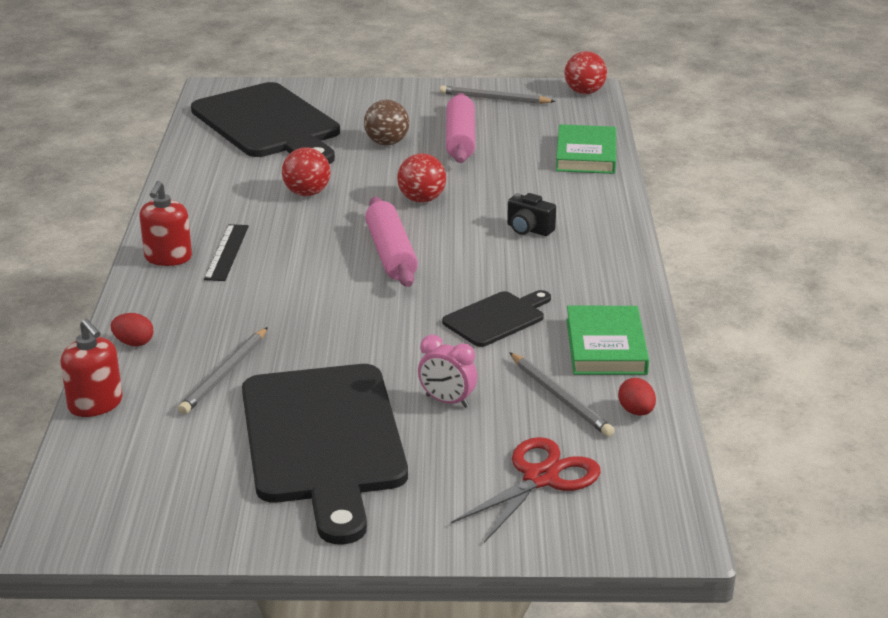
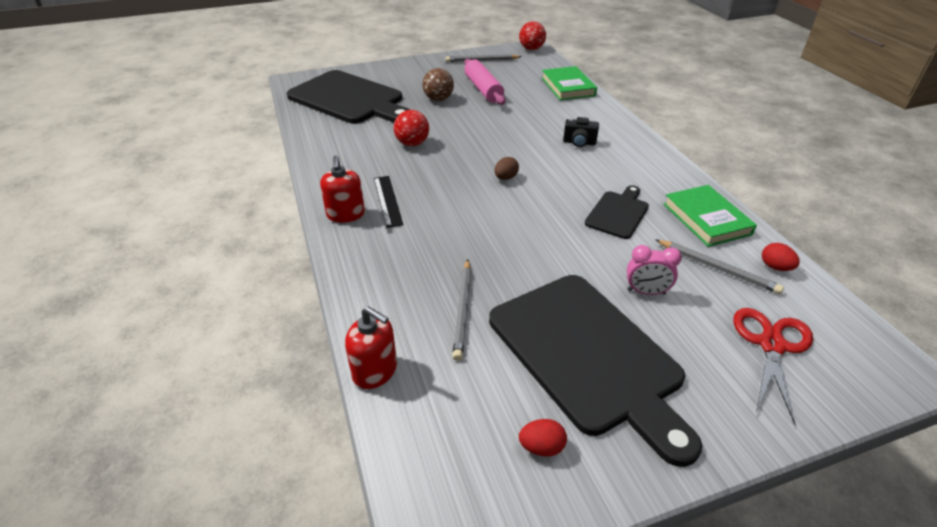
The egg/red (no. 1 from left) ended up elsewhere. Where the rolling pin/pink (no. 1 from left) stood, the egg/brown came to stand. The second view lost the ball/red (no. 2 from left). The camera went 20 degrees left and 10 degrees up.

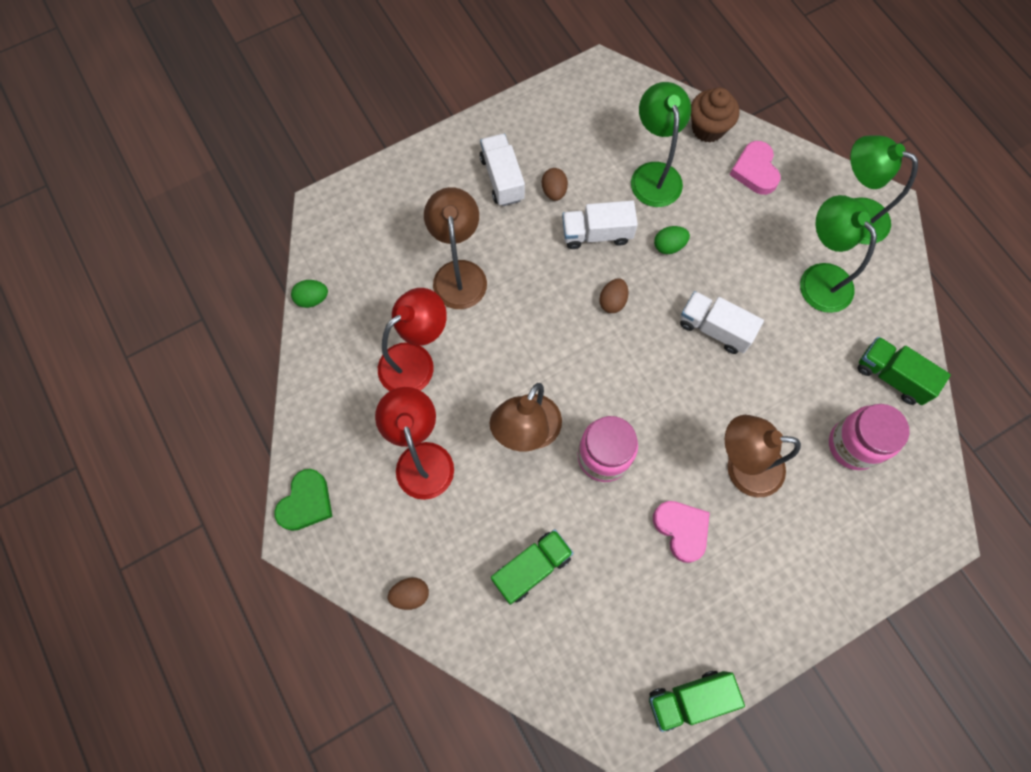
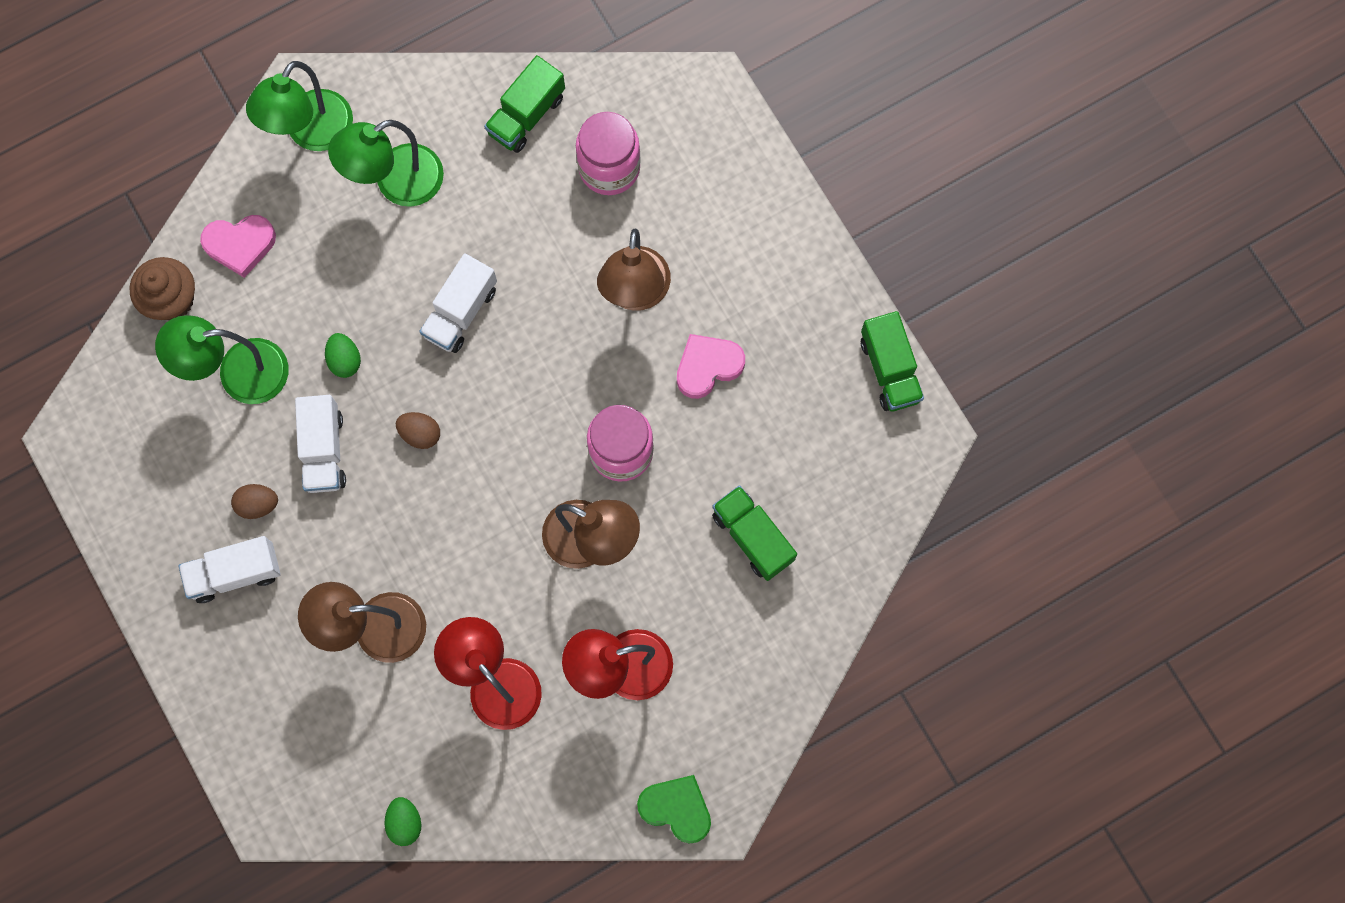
The second view lost the egg/brown (no. 1 from left). The camera went 90 degrees left and 5 degrees up.

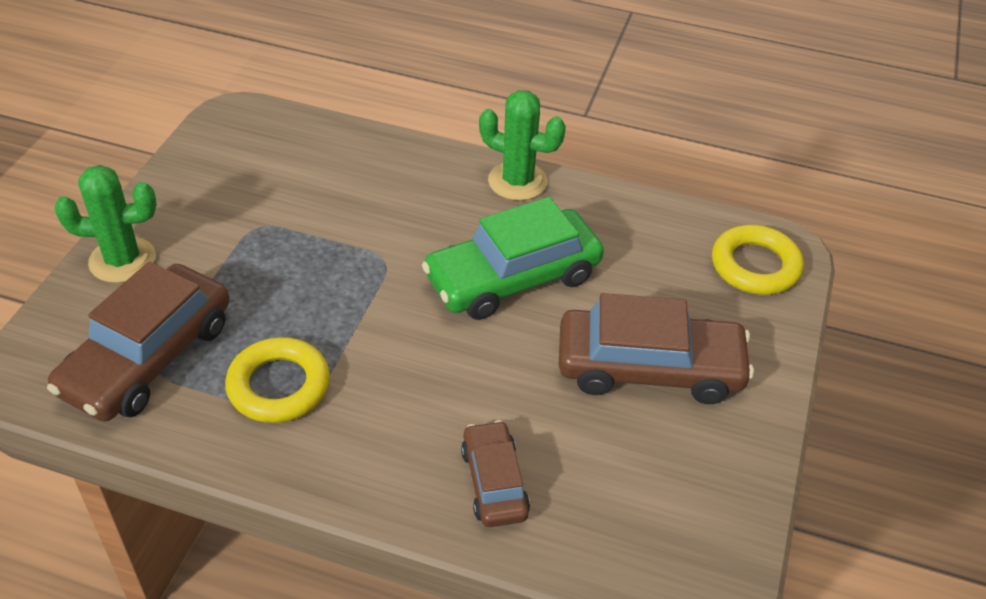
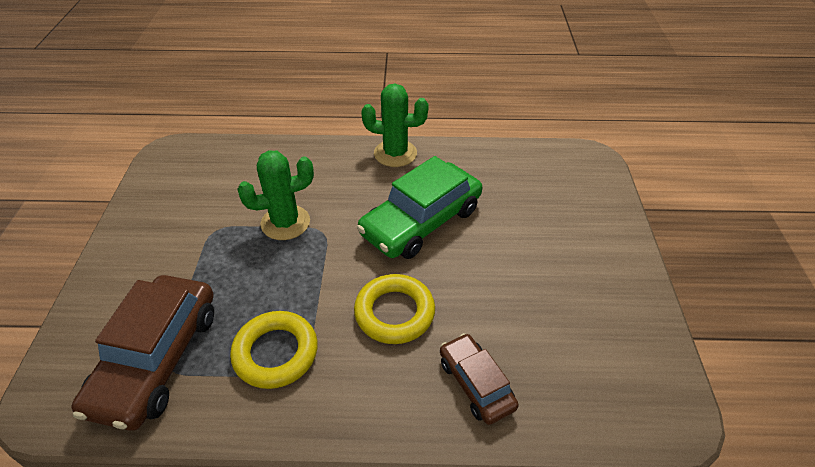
The cactus/green (no. 1 from left) ended up elsewhere. The second view lost the car/brown (no. 3 from left). The ring/yellow (no. 2 from left) ended up elsewhere. The camera went 15 degrees left and 0 degrees up.

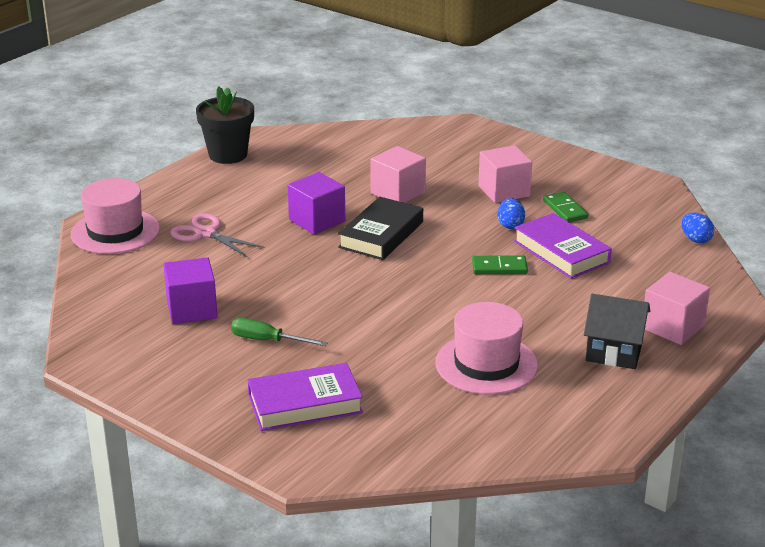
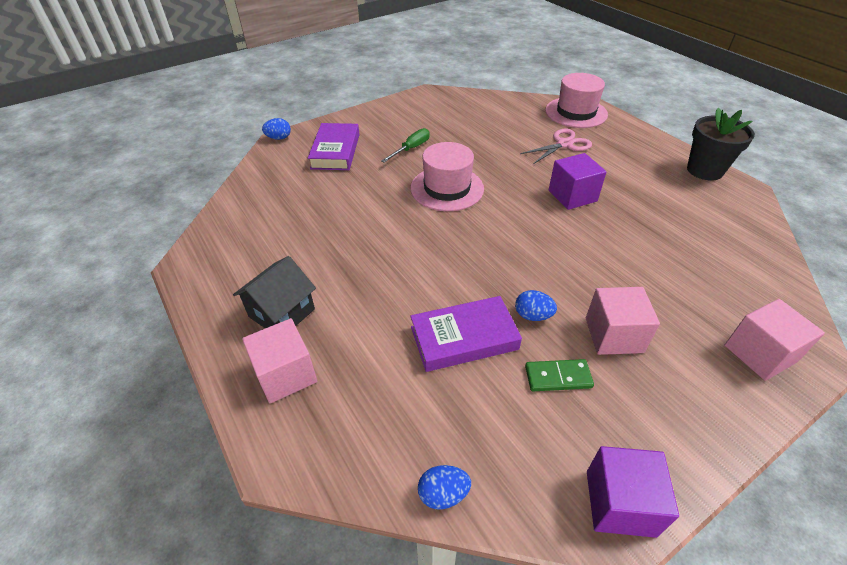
The cube/purple (no. 1 from left in the first image) ended up elsewhere. The second view lost the book/black. The cube/pink (no. 1 from left in the first image) ended up elsewhere. The hat/pink (no. 2 from left in the first image) ended up elsewhere. The second view lost the domino/green (no. 1 from left). The second view gained the egg/blue (no. 1 from left). The camera went 110 degrees right and 15 degrees up.

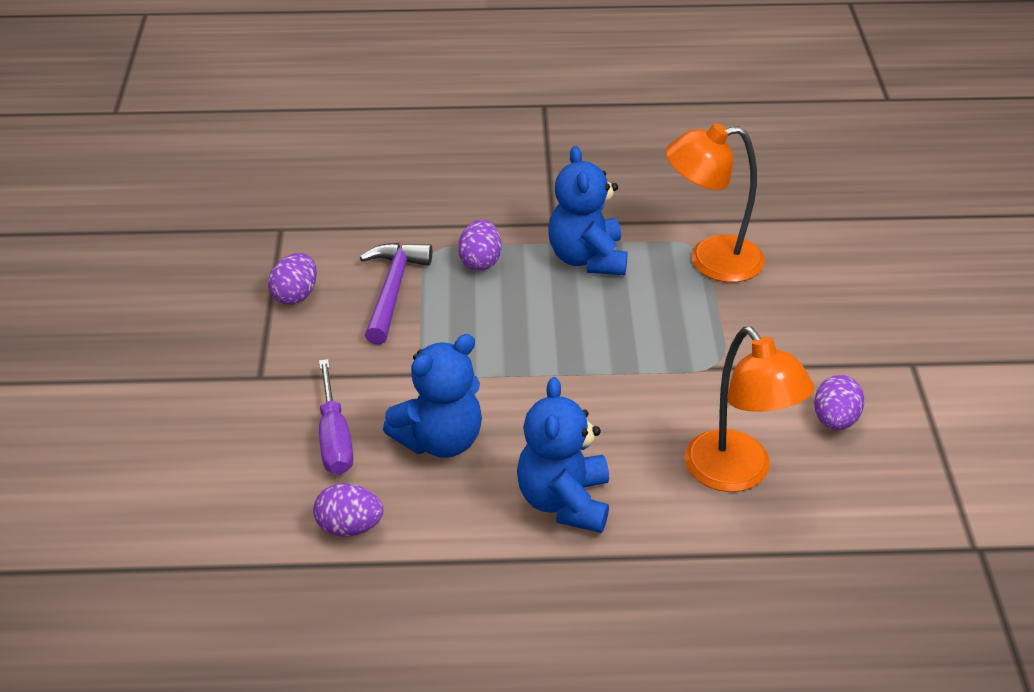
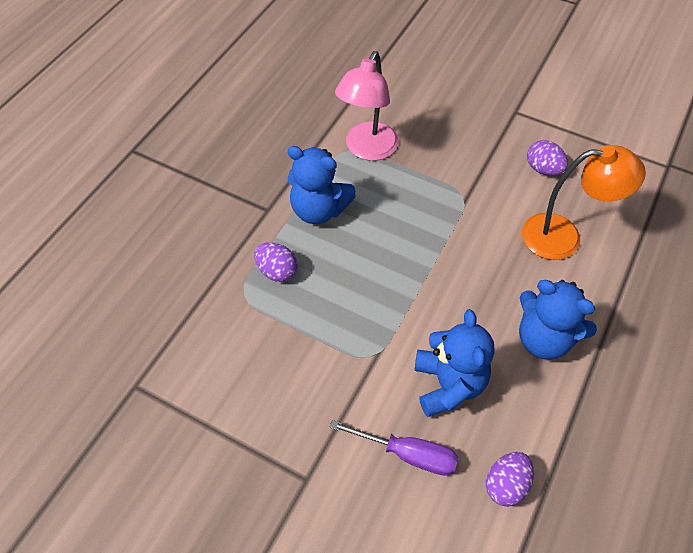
The second view lost the egg/purple (no. 1 from left). The second view lost the hammer/purple. What was the lamp/orange (no. 1 from left) turned into the lamp/pink. The camera went 60 degrees left and 15 degrees up.

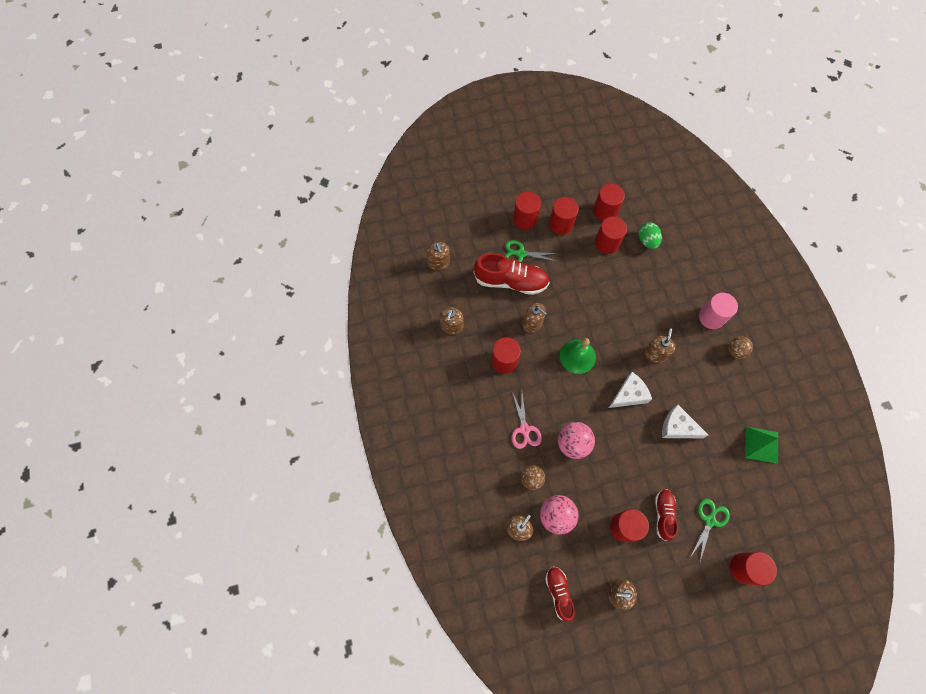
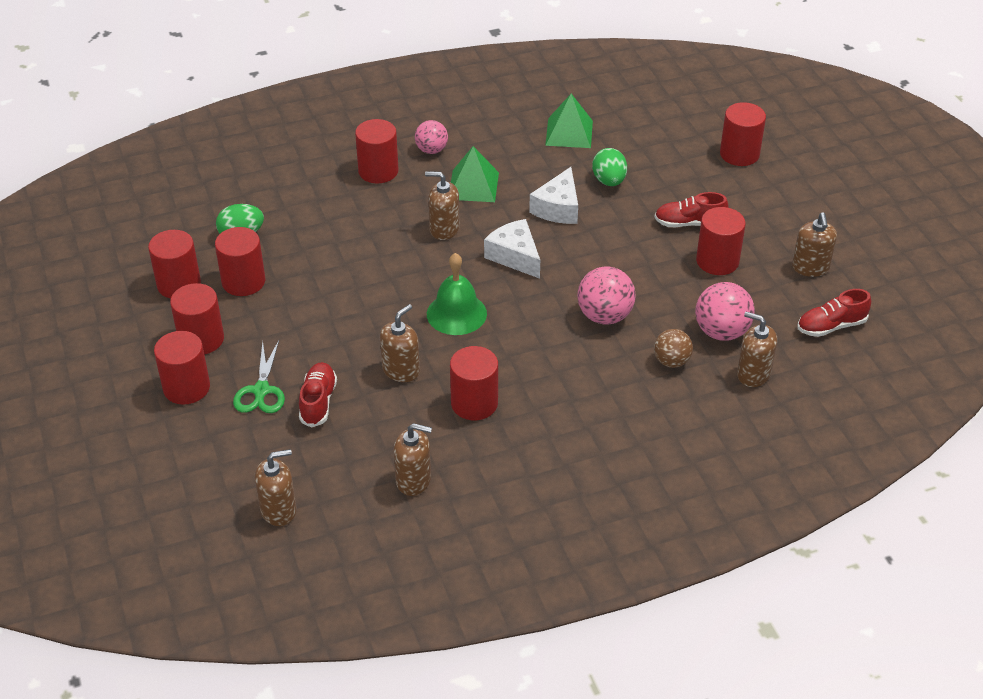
The size of the shoe/red (no. 1 from left) changed by a factor of 0.58. The second view lost the scissors/pink. The second view lost the scissors/green (no. 2 from left). What was the cylinder/pink turned into the cylinder/red (no. 5 from left). What was the ball/brown (no. 2 from left) turned into the ball/pink (no. 1 from left). The second view gained the pyramid/green (no. 1 from left). The second view gained the egg/green (no. 2 from left). The camera went 95 degrees left and 25 degrees down.

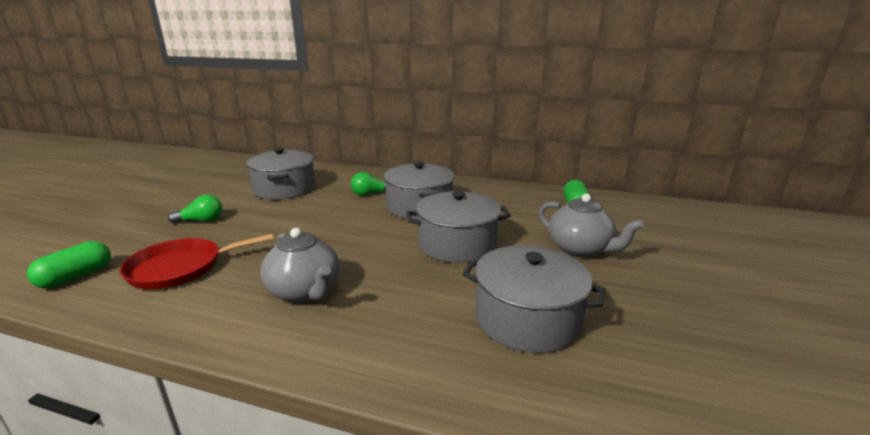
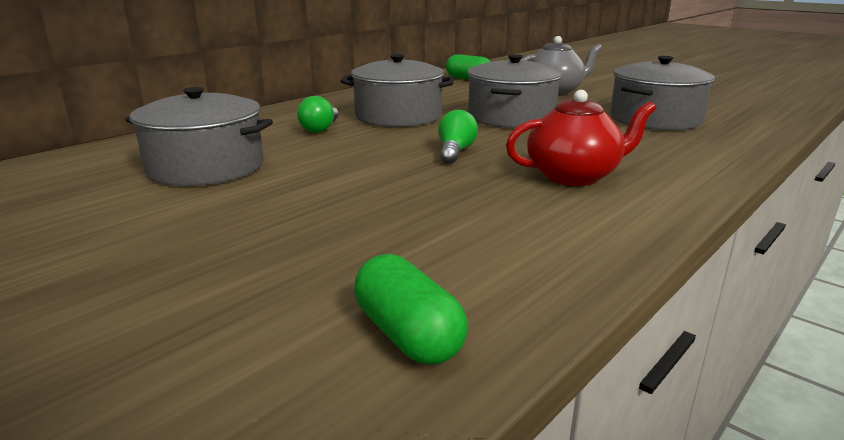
The second view lost the pan/red. The light bulb/green (no. 1 from left in the first image) ended up elsewhere. What was the teapot/grey (no. 1 from left) turned into the teapot/red. The camera went 65 degrees left and 0 degrees up.

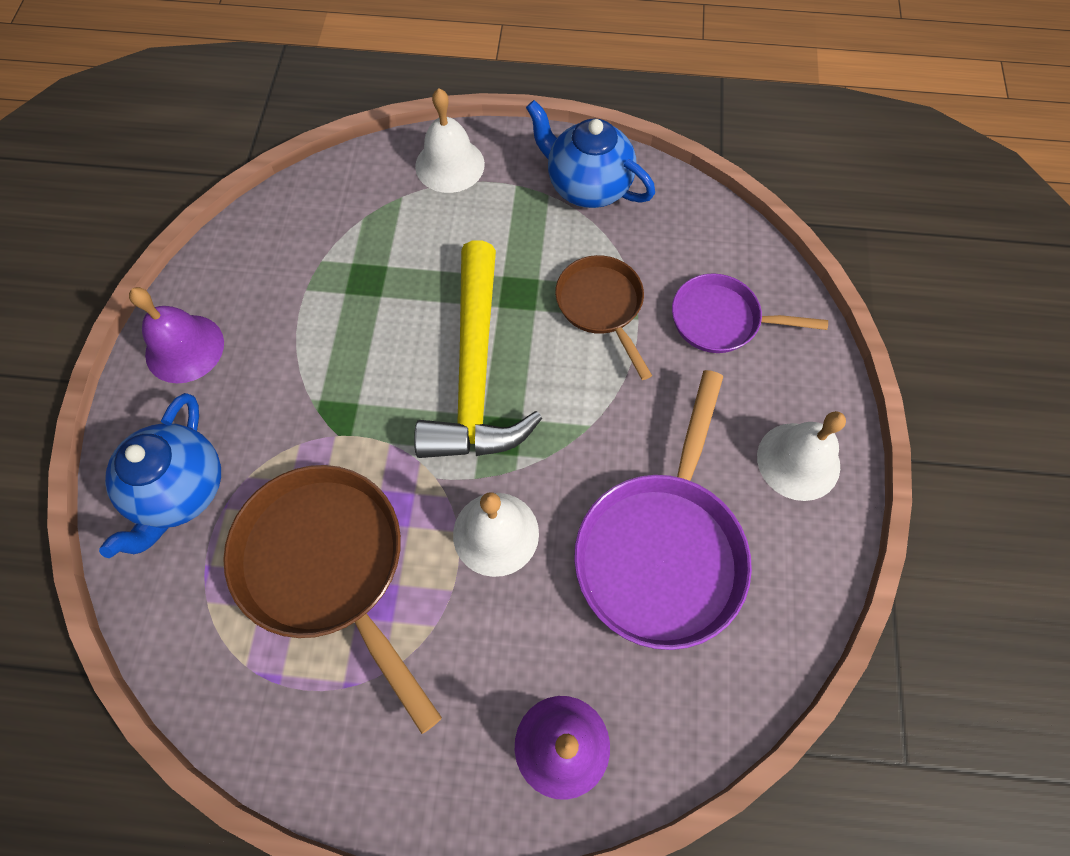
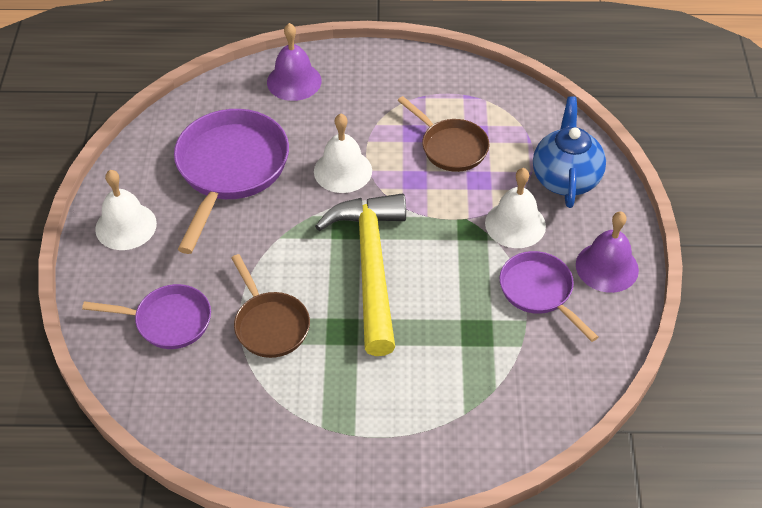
The size of the pan/brown (no. 1 from left in the first image) changed by a factor of 0.59. The bell/white (no. 1 from left in the first image) ended up elsewhere. The second view lost the teapot/blue (no. 2 from left). The second view gained the pan/purple (no. 3 from left). The camera went 175 degrees right and 15 degrees down.

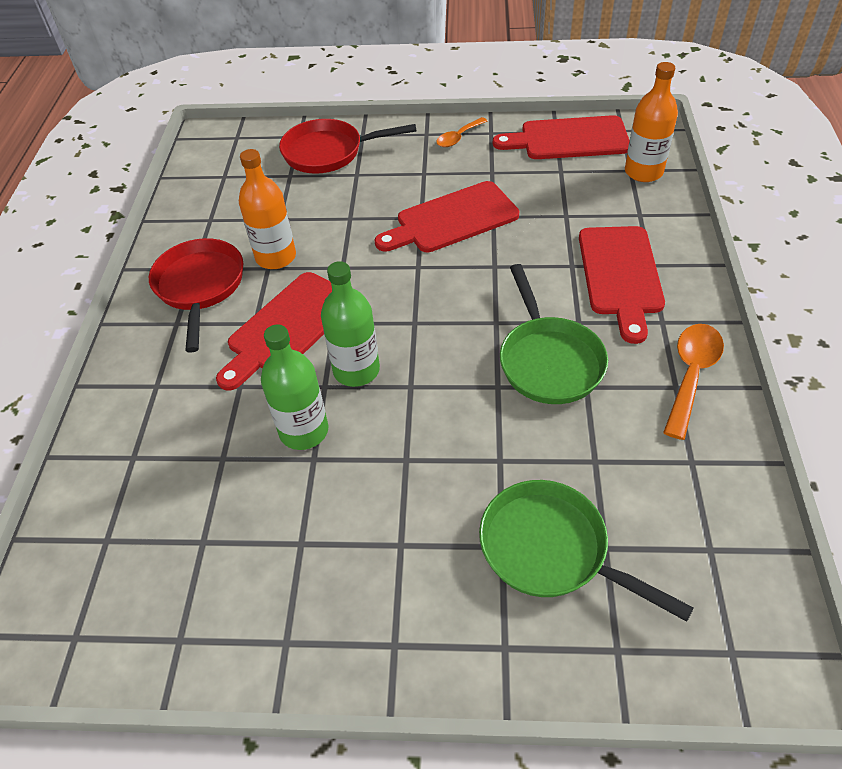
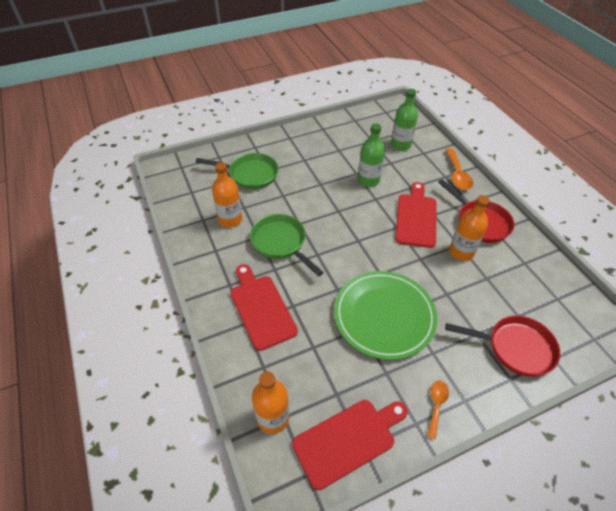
The pan/red (no. 2 from left) ended up facing another way, 45 degrees clockwise from before. The bottle/green (no. 2 from left) ended up elsewhere. Where the cutting board/red (no. 2 from left) stood, the plate/green came to stand. The spoon/orange (no. 2 from left) ended up elsewhere. The second view gained the bottle/orange (no. 1 from left). The camera went 150 degrees right and 0 degrees up.

